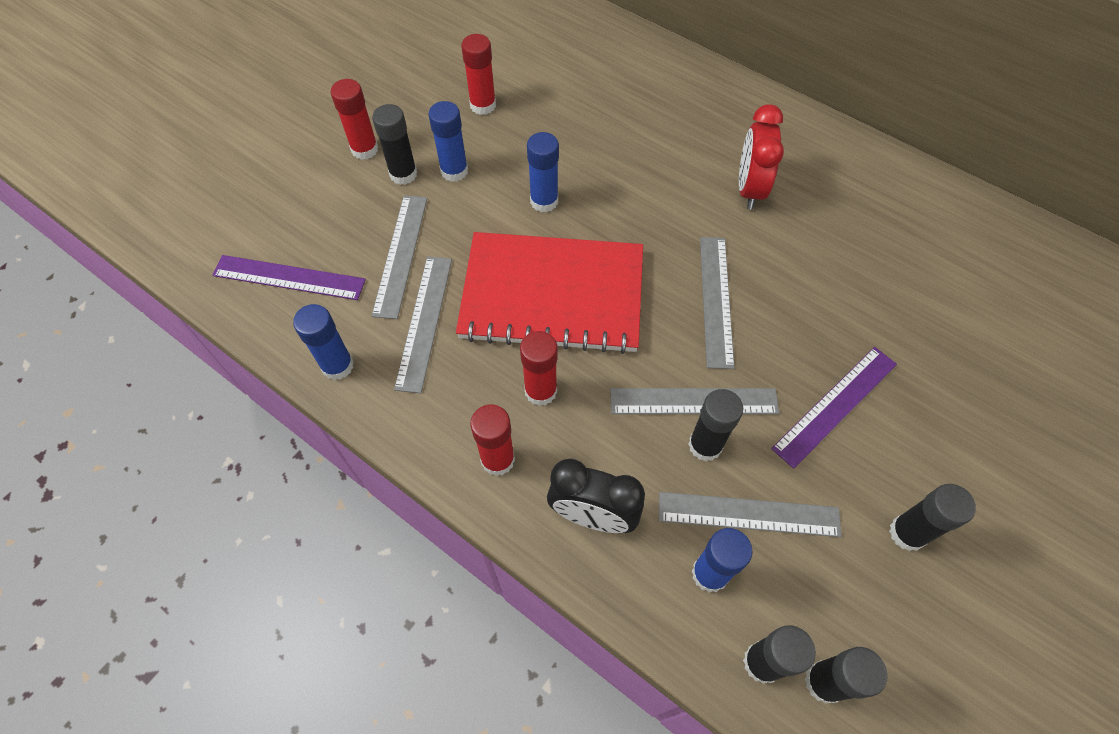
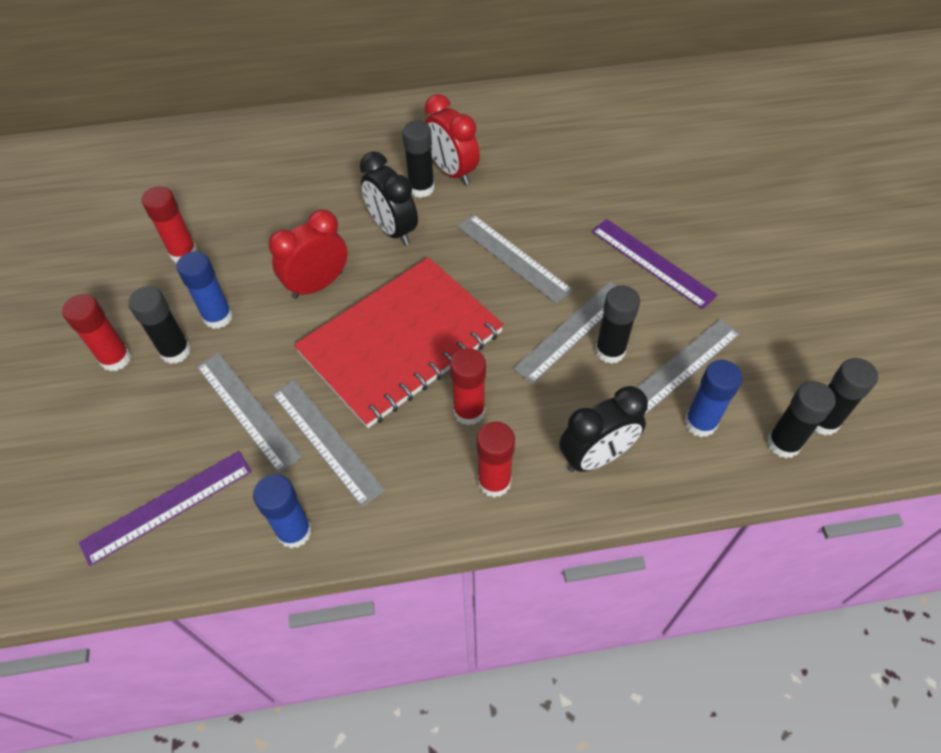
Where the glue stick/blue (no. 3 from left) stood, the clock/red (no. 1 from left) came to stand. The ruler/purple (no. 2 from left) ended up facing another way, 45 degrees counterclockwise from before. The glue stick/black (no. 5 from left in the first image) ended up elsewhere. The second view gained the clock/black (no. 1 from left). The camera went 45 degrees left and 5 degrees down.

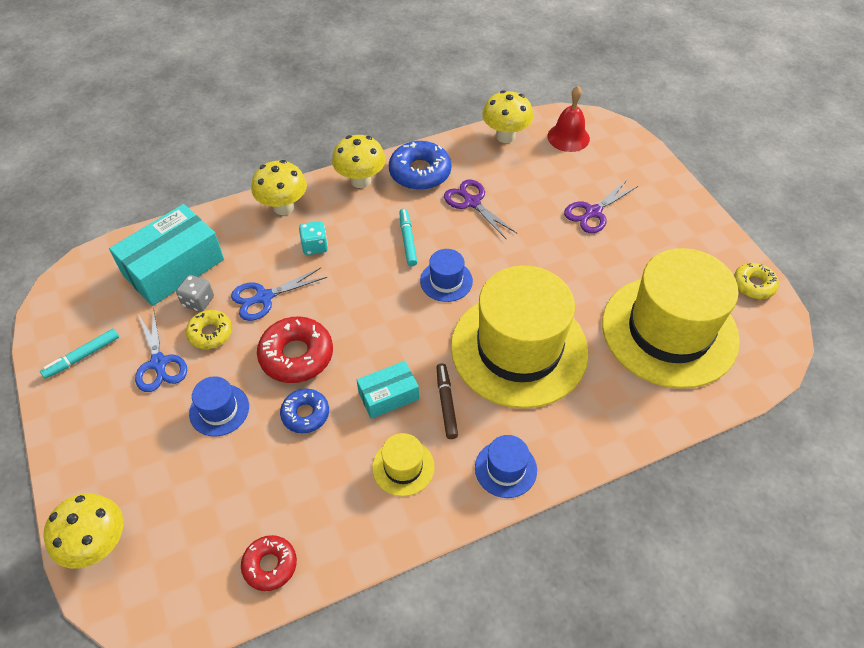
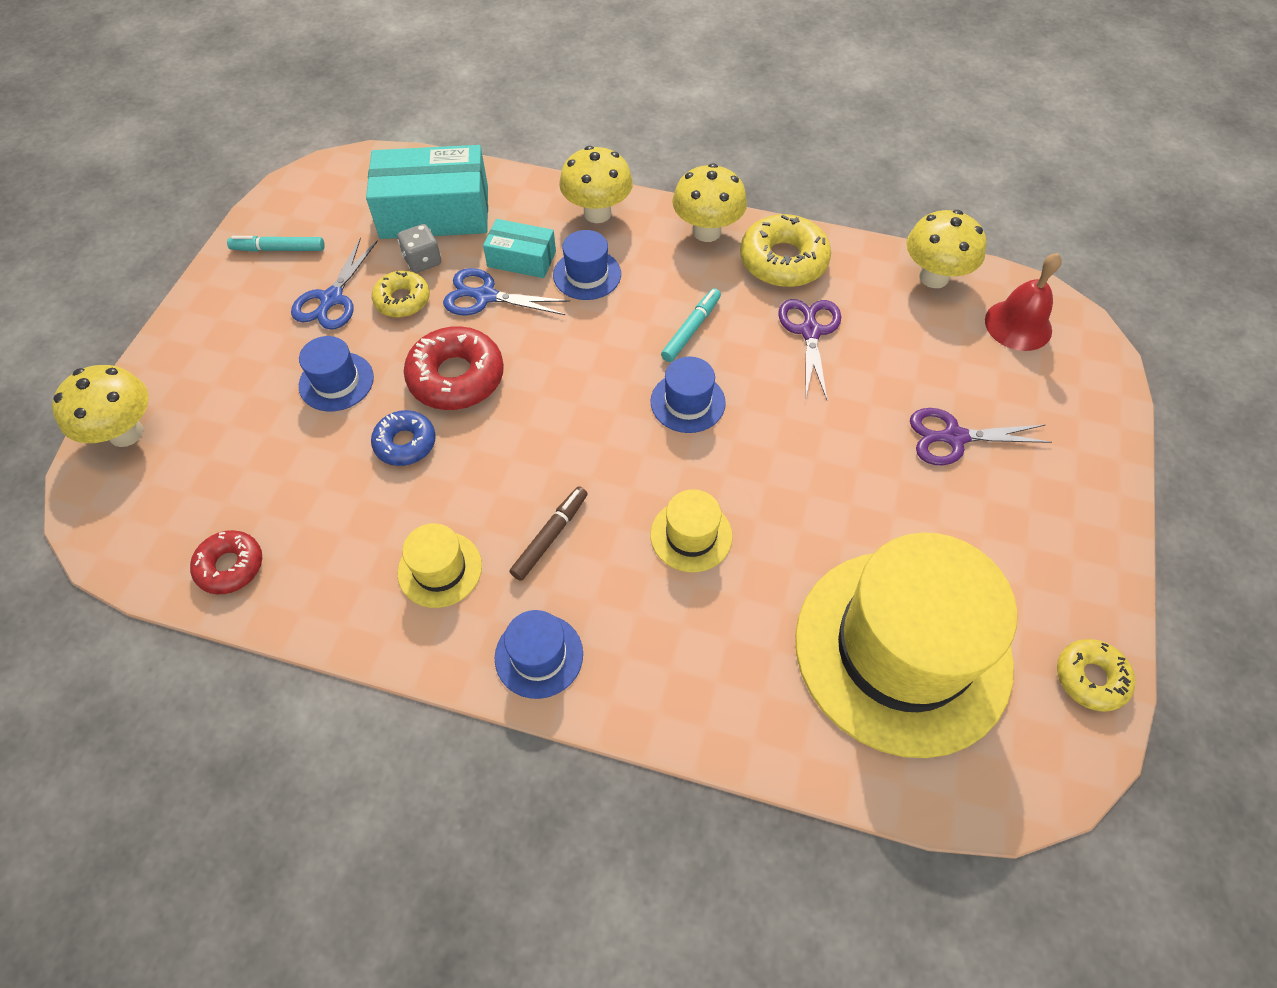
Where the dice/turquoise stood, the hat/blue (no. 3 from left) came to stand. The box/turquoise (no. 2 from left) ended up elsewhere. What was the donut/blue (no. 2 from left) turned into the donut/yellow (no. 2 from left). The size of the hat/yellow (no. 2 from left) changed by a factor of 0.41. The camera went 40 degrees right and 5 degrees up.

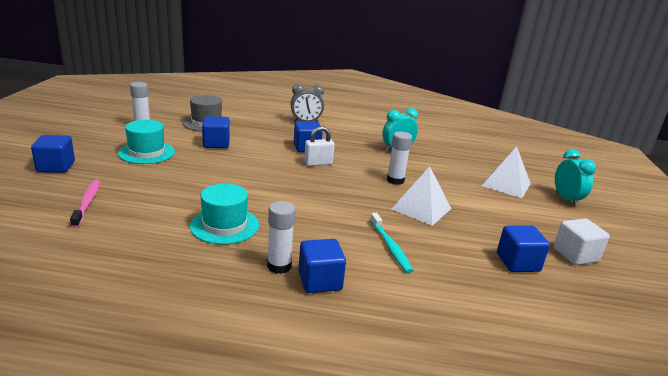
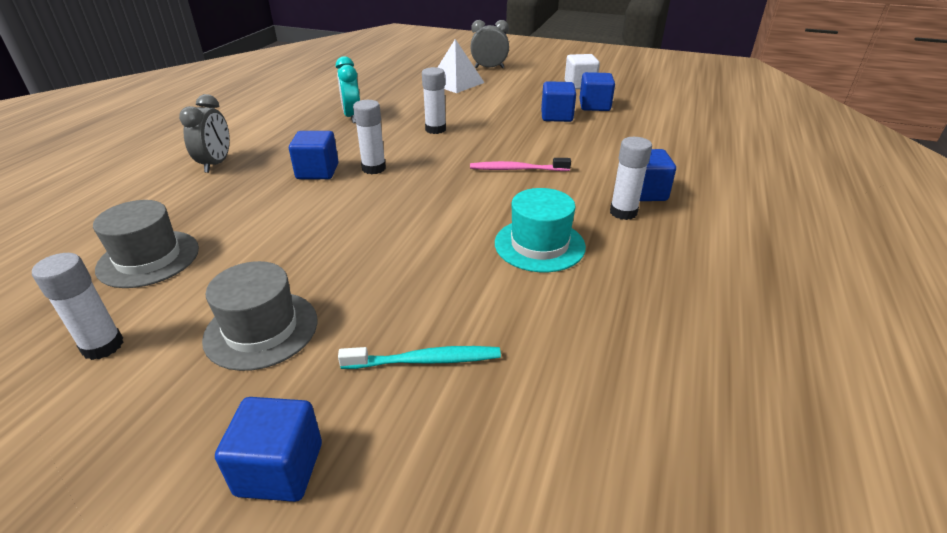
The toothbrush/pink ended up elsewhere. What was the hat/turquoise (no. 1 from left) turned into the hat/grey (no. 2 from left). The cube/blue (no. 2 from left in the first image) ended up elsewhere. Where the padlock/white stood, the glue stick/white (no. 2 from left) came to stand. The toothbrush/turquoise ended up elsewhere. The second view lost the pyramid/white (no. 1 from left). What was the clock/turquoise (no. 2 from left) turned into the clock/grey (no. 2 from left). The camera went 75 degrees left and 10 degrees up.

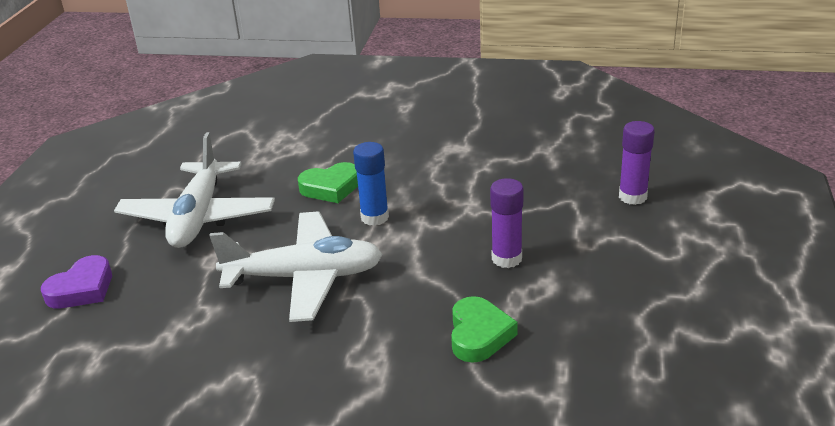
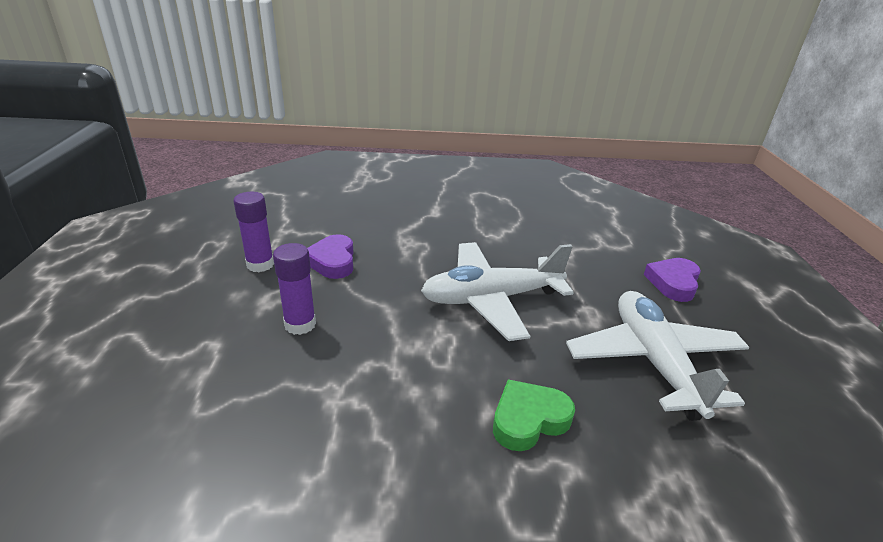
The second view lost the glue stick/blue. What was the heart/green (no. 2 from left) turned into the heart/purple (no. 1 from left). The glue stick/purple (no. 2 from left in the first image) ended up elsewhere. The camera went 165 degrees right and 0 degrees up.

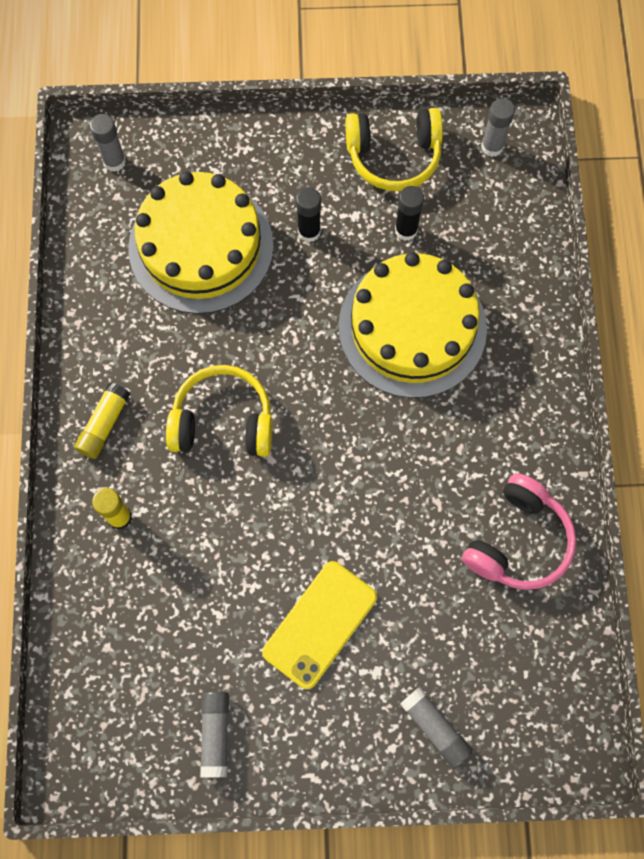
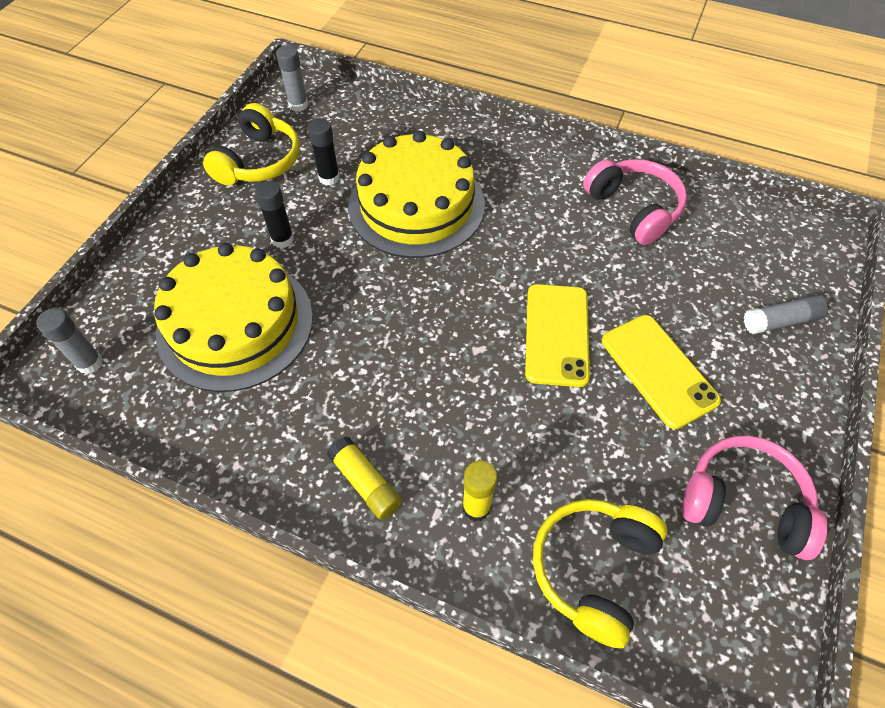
The headphones/yellow (no. 1 from left in the first image) ended up elsewhere. Where the glue stick/grey (no. 2 from left) stood, the headphones/pink (no. 2 from left) came to stand. The second view gained the phone/yellow (no. 1 from left). The camera went 65 degrees left and 15 degrees down.

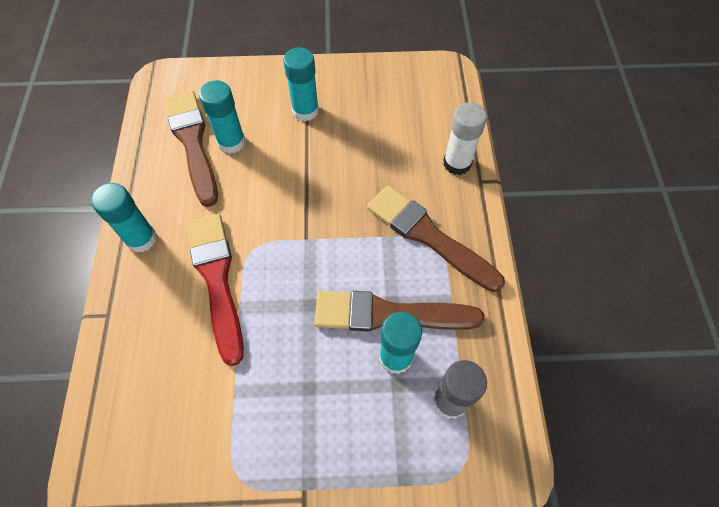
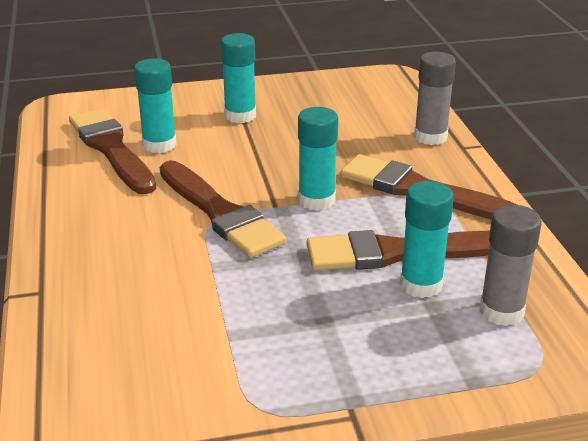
The glue stick/turquoise (no. 1 from left in the first image) ended up elsewhere. The second view lost the brush/red. What was the glue stick/white turned into the glue stick/grey (no. 1 from left). The second view gained the brush/brown (no. 2 from left). The camera went 10 degrees left and 30 degrees down.

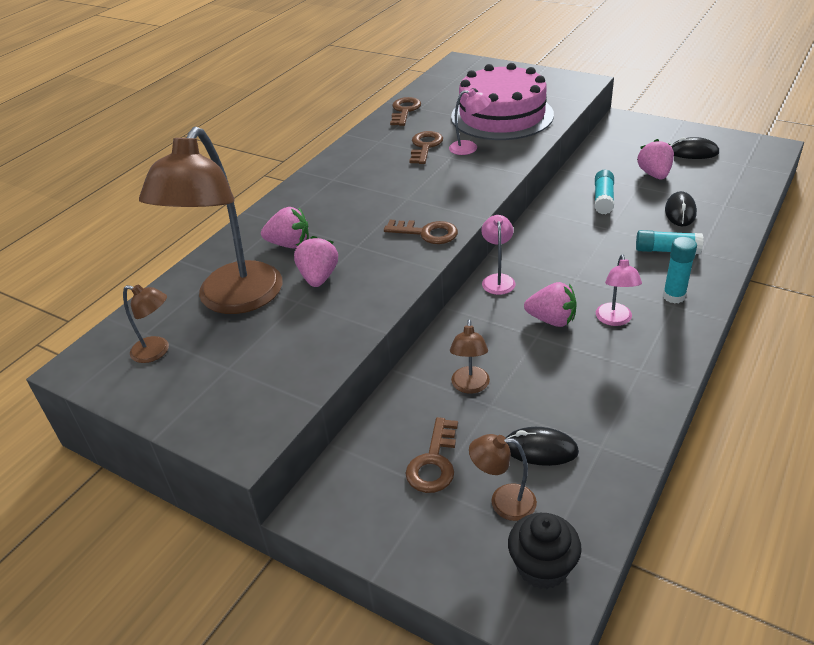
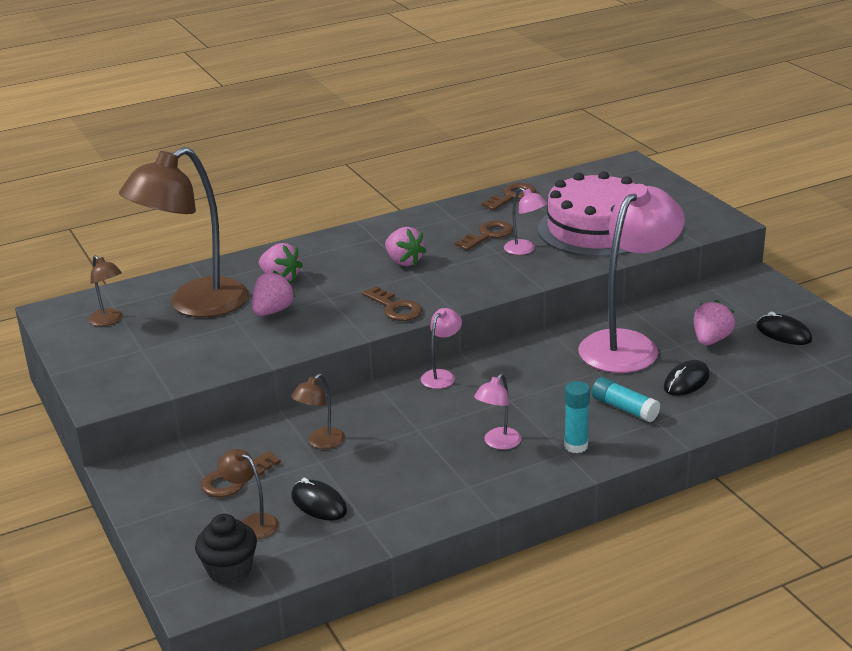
The strawberry/pink (no. 3 from left) ended up elsewhere. Where the glue stick/turquoise (no. 1 from left) stood, the lamp/pink (no. 4 from left) came to stand. The camera went 30 degrees right and 10 degrees down.

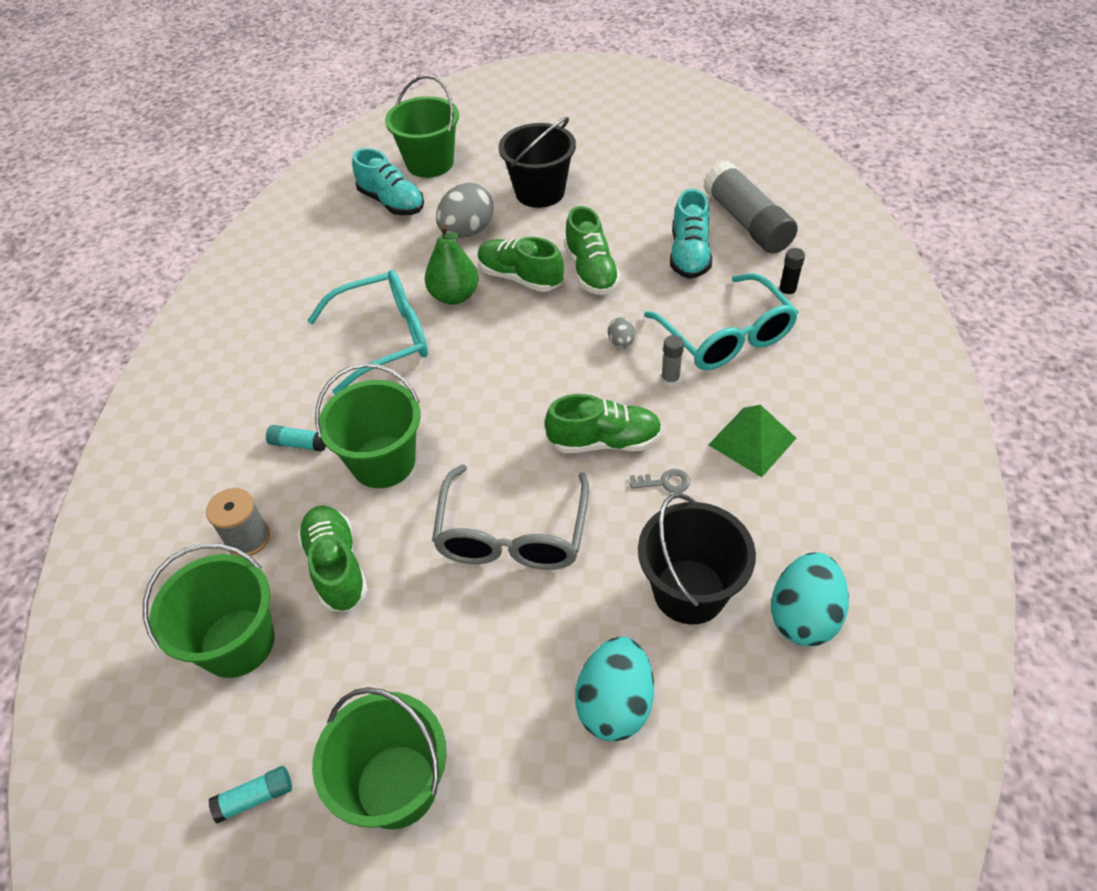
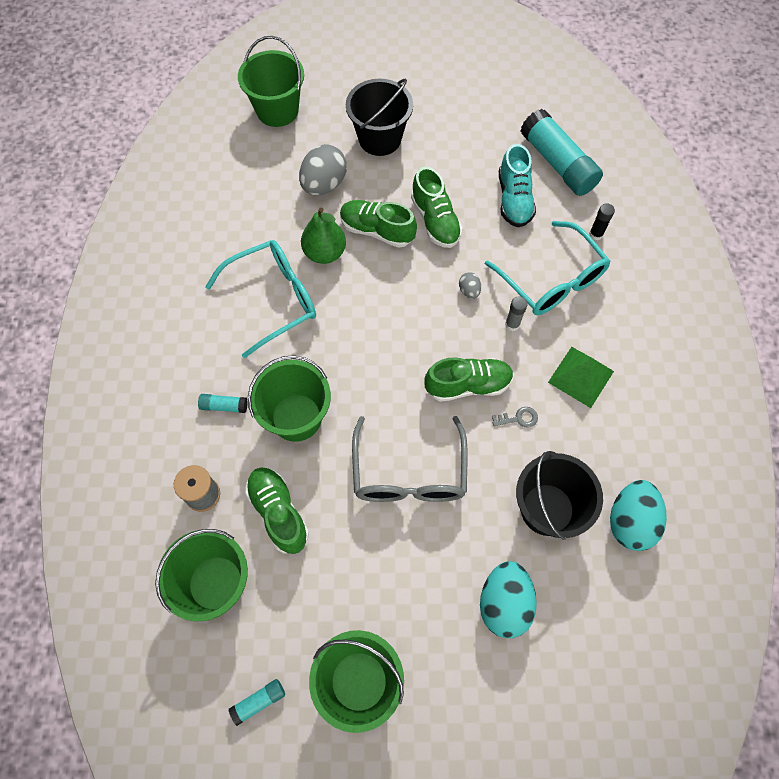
The second view lost the shoe/turquoise (no. 1 from left). What was the glue stick/grey (no. 2 from left) turned into the glue stick/turquoise (no. 3 from left). The camera went 10 degrees left and 15 degrees up.

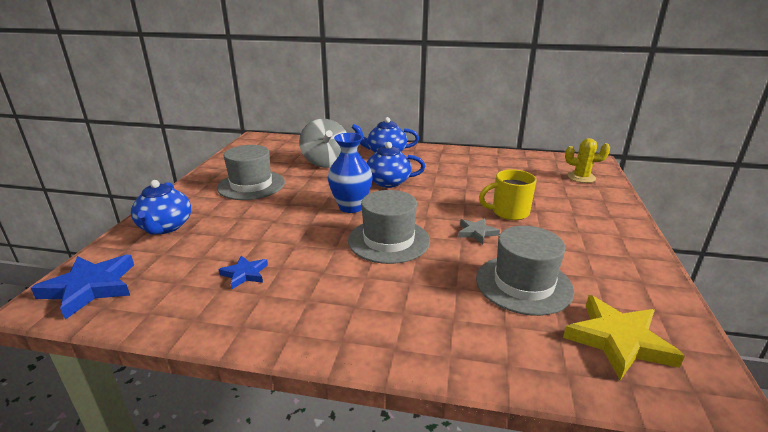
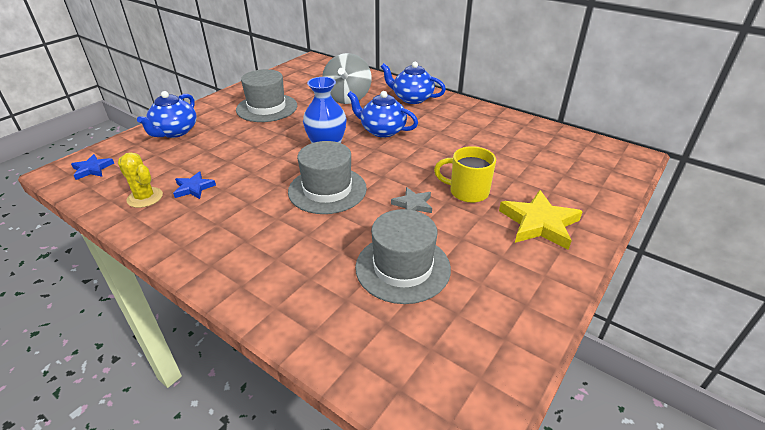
The size of the star/blue (no. 1 from left) changed by a factor of 0.56. The star/yellow ended up elsewhere. The cactus/yellow ended up elsewhere. The camera went 25 degrees right and 10 degrees up.

